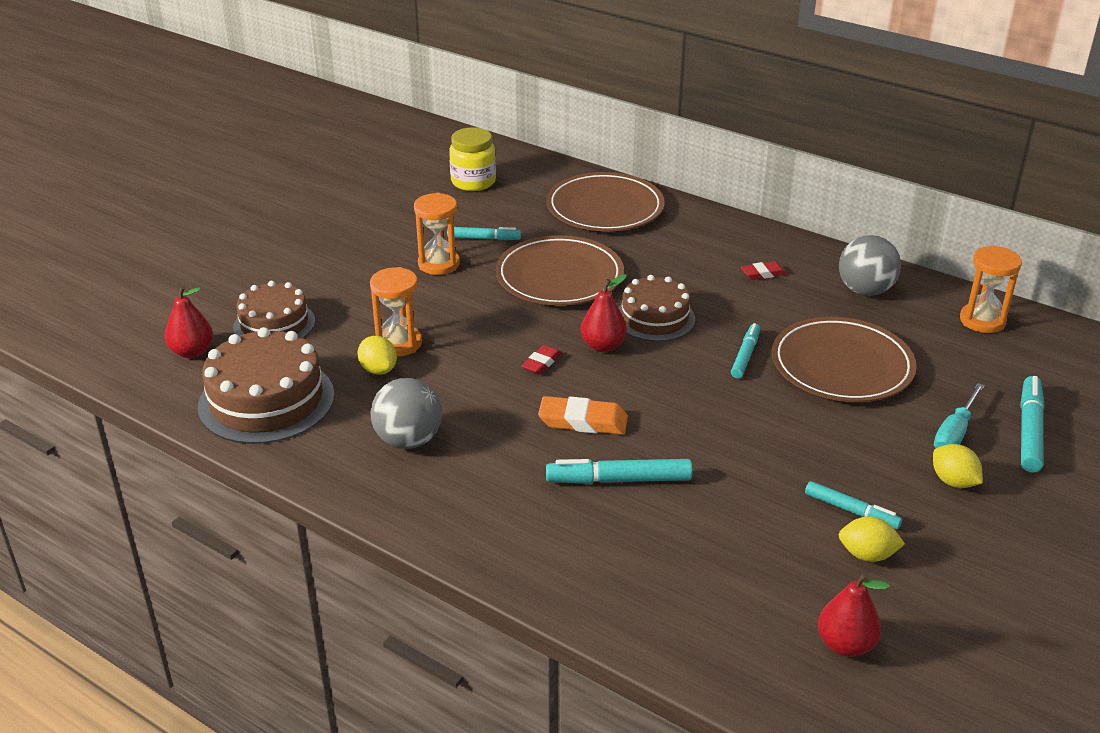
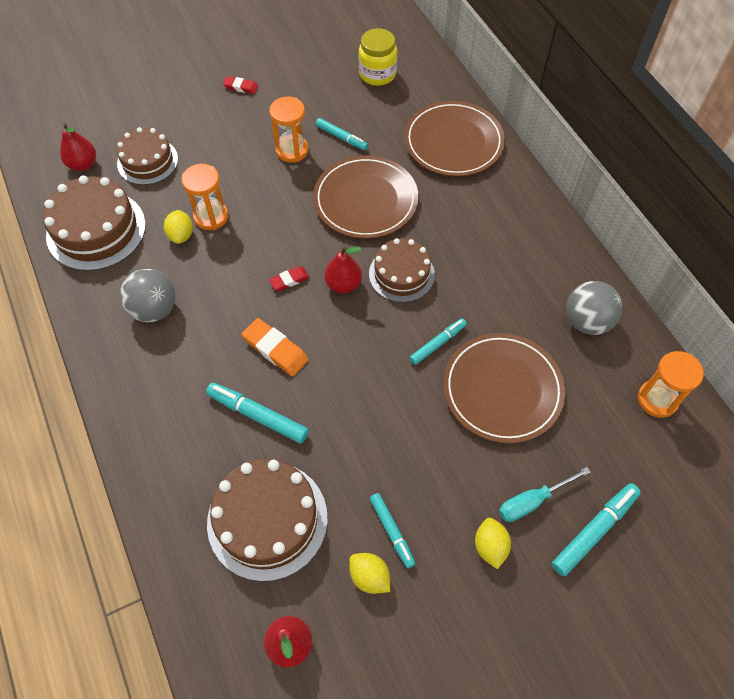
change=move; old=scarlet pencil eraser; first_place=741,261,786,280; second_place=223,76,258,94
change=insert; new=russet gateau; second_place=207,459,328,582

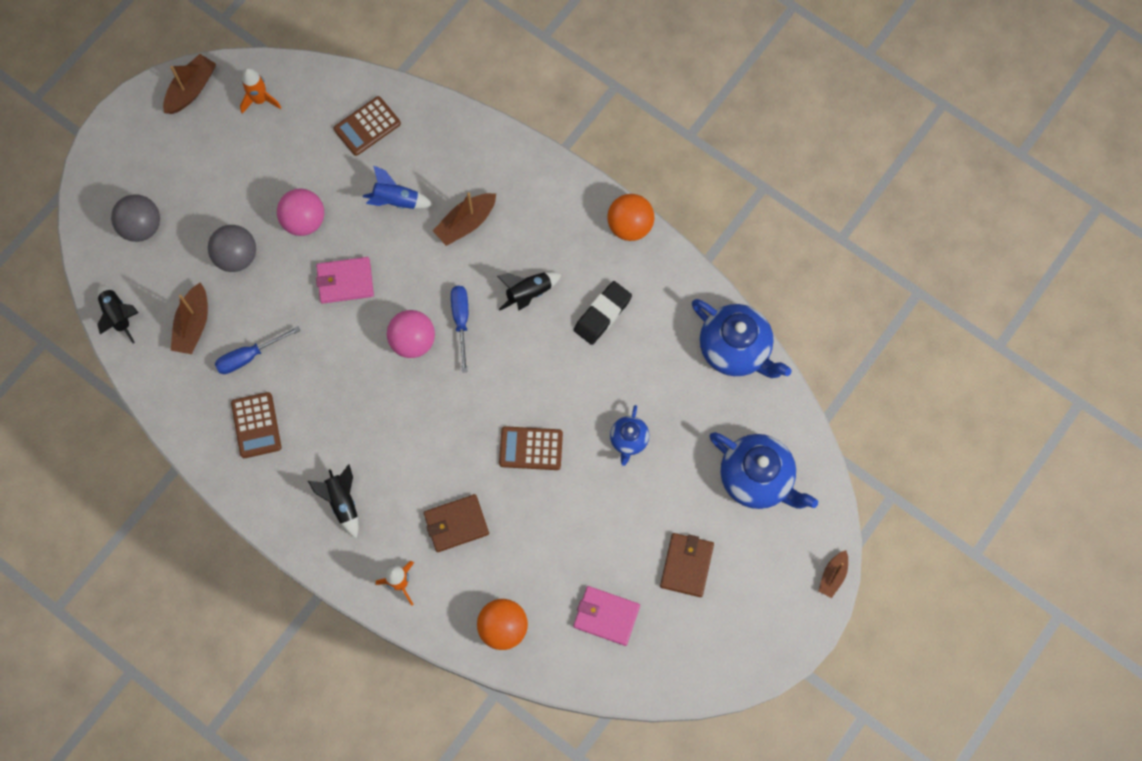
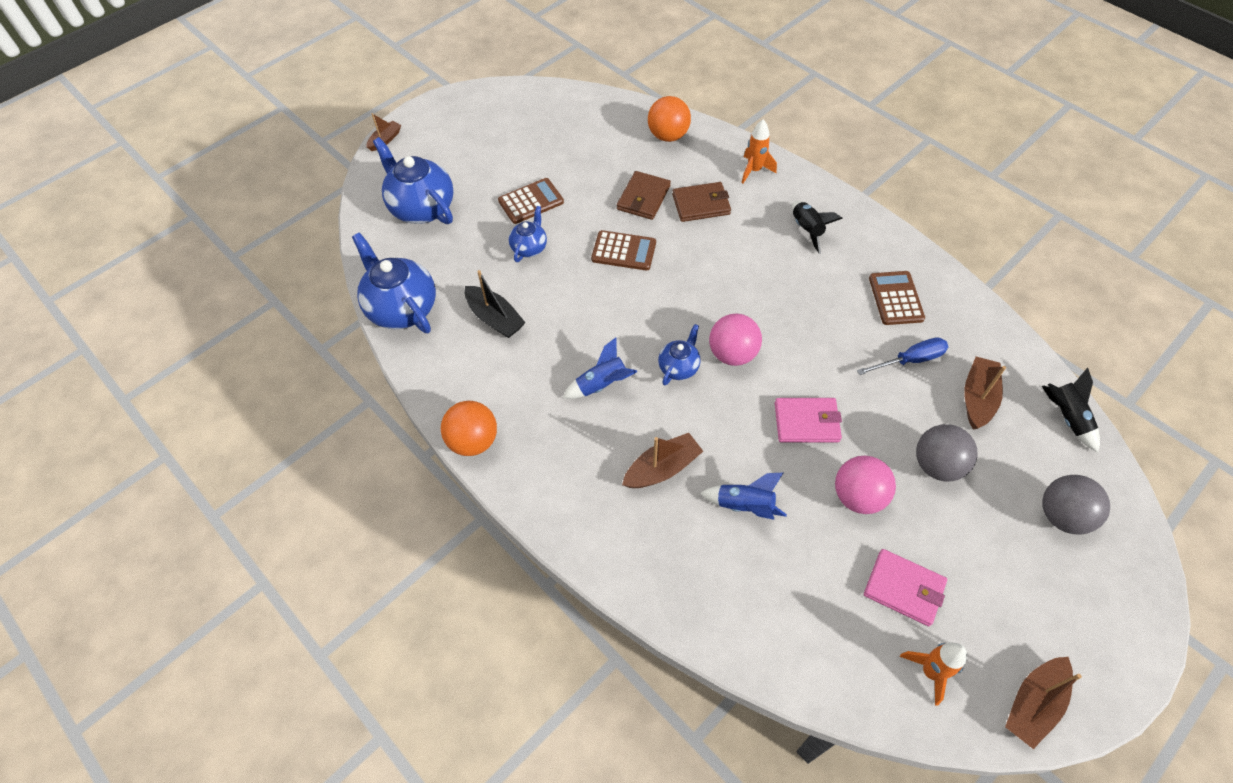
change=move; old=russet adding machine; first_place=334,96,401,156; second_place=498,178,564,224
change=recolor; old=black rocket; new=cobalt rocket; first_place=497,272,562,311; second_place=563,338,637,399
change=delete; old=black pencil eraser; first_place=574,281,632,345
change=replace; old=cobalt hand screwdriver; new=cobalt tea pot; first_place=451,286,468,373; second_place=658,324,701,386
change=move; old=russet card wallet; first_place=660,533,714,597; second_place=617,171,671,220
change=move; old=pink card wallet; first_place=573,586,640,646; second_place=864,549,947,626
change=insert; new=black boat; second_place=465,270,526,338

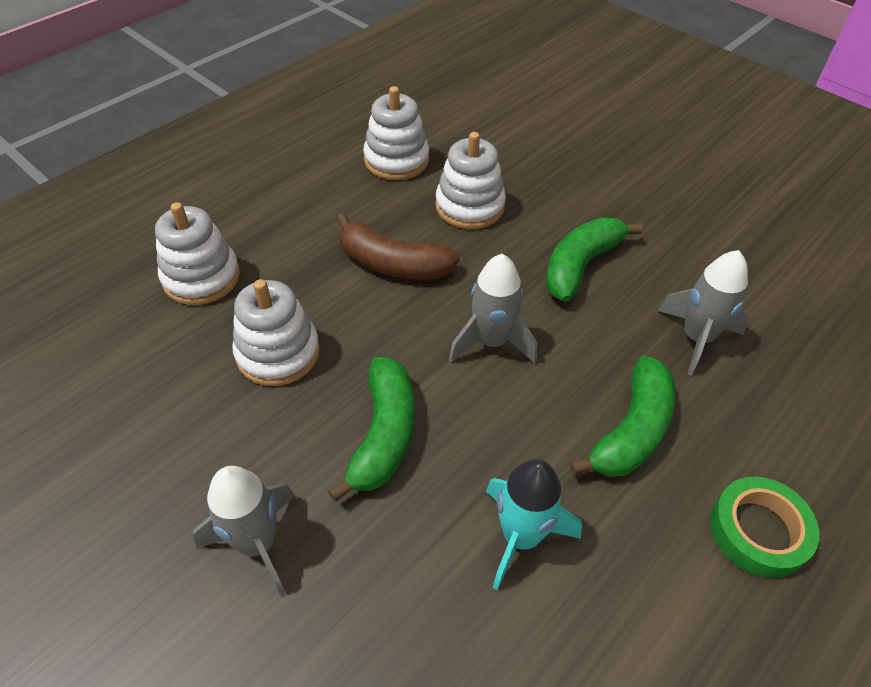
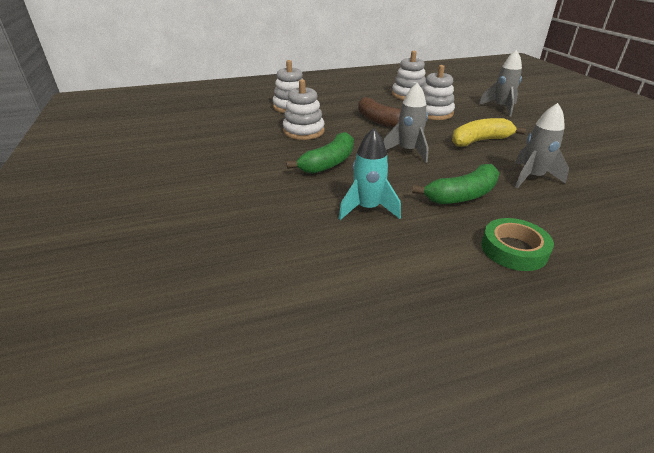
change=recolor; old=emerald toy banana; new=golden toy banana; first_place=545,218,643,302; second_place=452,118,526,146
change=move; old=ash-grey rocket; first_place=193,466,295,596; second_place=479,50,522,116

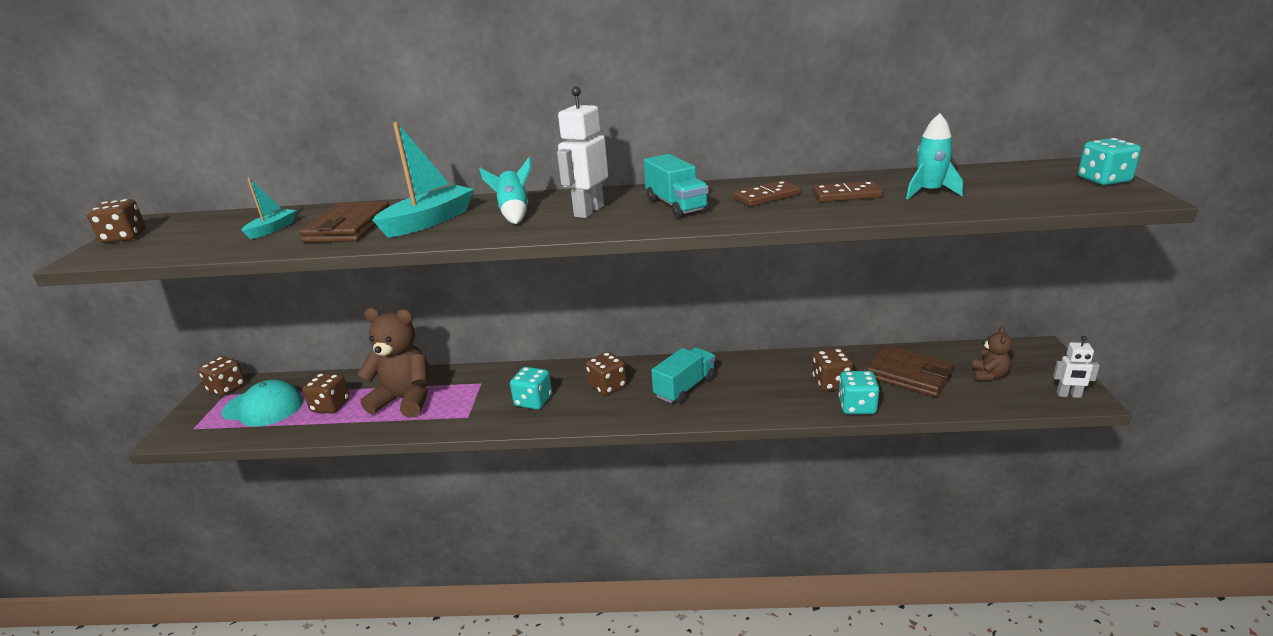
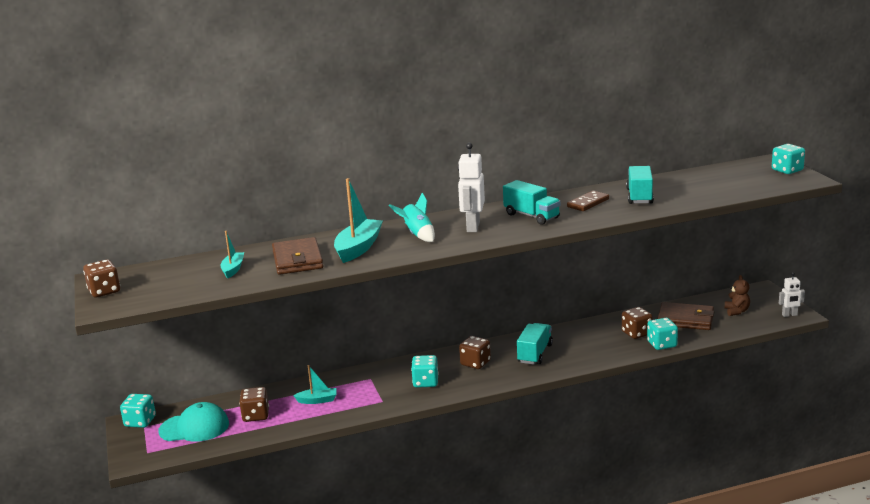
change=delete; old=aqua rocket; first_place=906,113,963,199
change=replace; old=russet domino; new=aqua lorry; first_place=813,181,883,202; second_place=626,166,654,204
change=replace; old=russet stuffed bear; new=aqua boat; first_place=358,308,429,418; second_place=293,365,336,404
change=recolor; old=russet dice; new=aqua dice; first_place=198,356,246,396; second_place=120,394,156,428

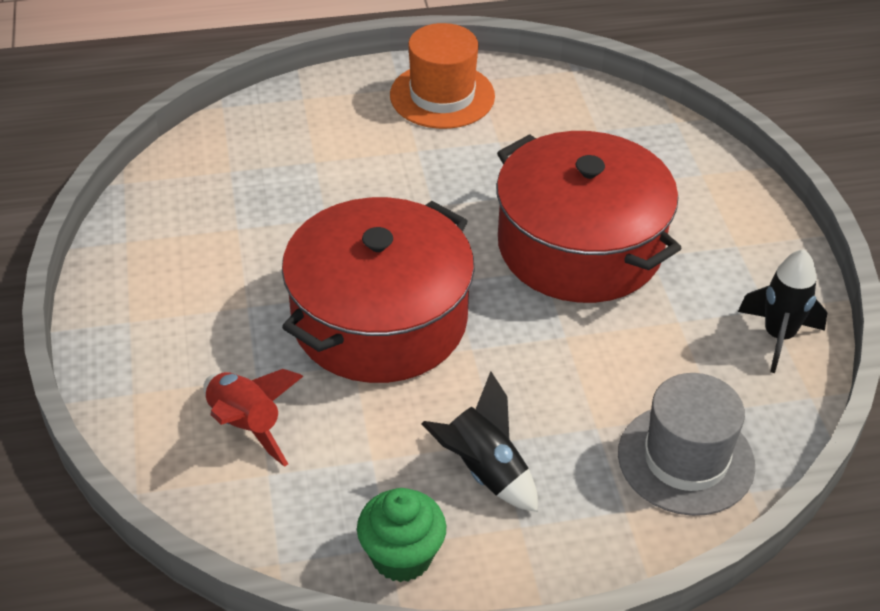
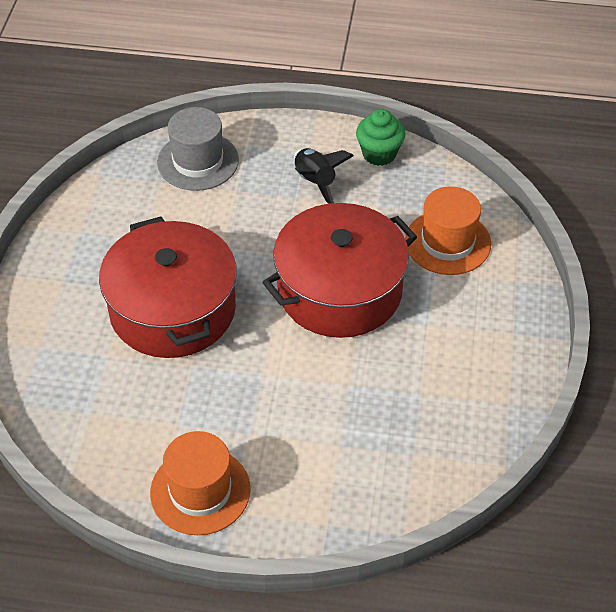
change=delete; old=black rocket; first_place=738,249,827,373
change=replace; old=scarlet rocket; new=orange-coloured hat; first_place=203,369,303,467; second_place=405,186,491,275

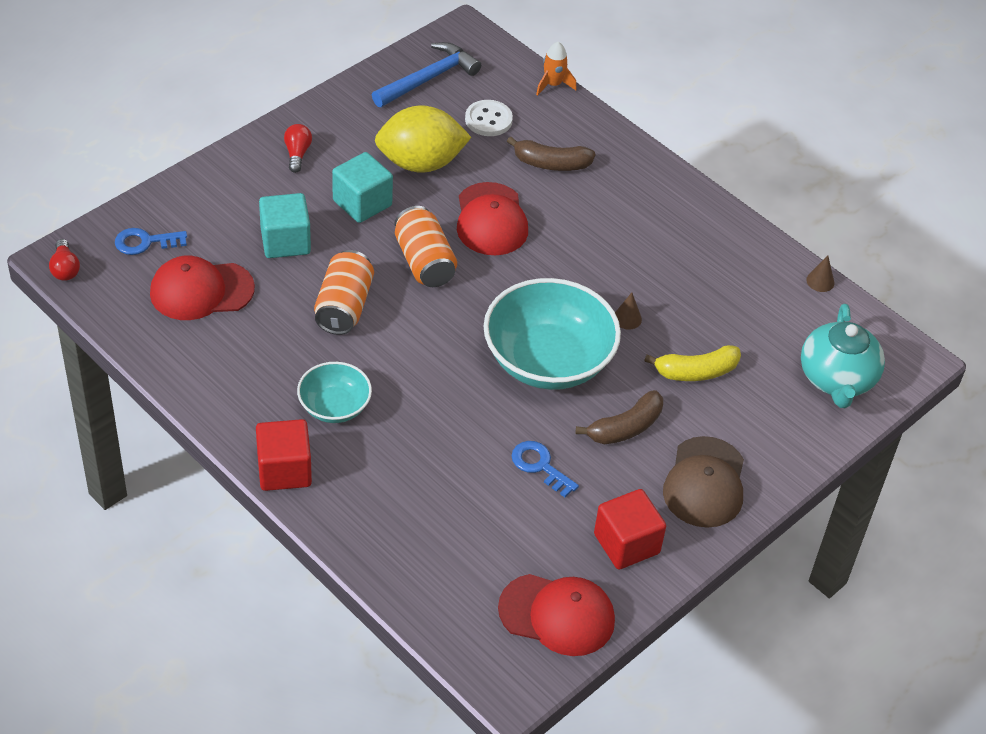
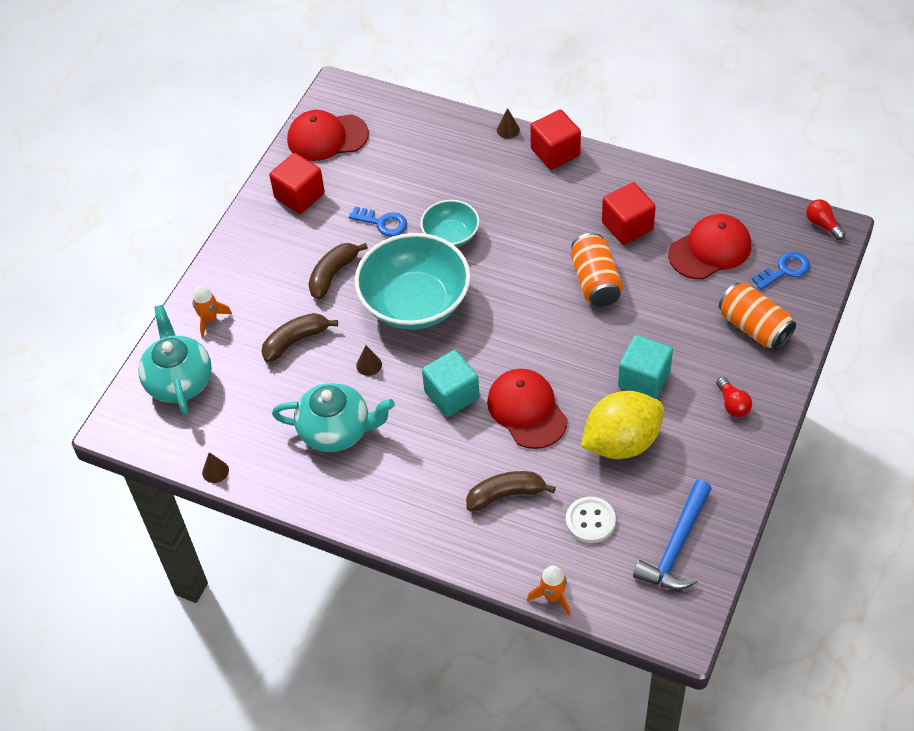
change=move; old=aqua solid cube; first_place=259,193,311,258; second_place=422,350,480,417
change=move; old=orange-coloured can; first_place=395,206,457,287; second_place=719,283,796,350
change=recolor; old=golden toy banana; new=russet toy banana; first_place=644,345,741,381; second_place=261,313,338,363
change=move; old=aqua serving bowl; first_place=297,362,372,423; second_place=420,200,480,247
change=delete; old=russet baseball cap; first_place=663,436,744,528
change=insert; new=russet solid cone; second_place=497,108,520,139
change=insert; new=scarlet solid cube; second_place=602,182,656,245
change=insert; new=orange-coloured rocket; second_place=192,286,232,338
change=insert; new=aqua tea pot; second_place=272,383,395,452

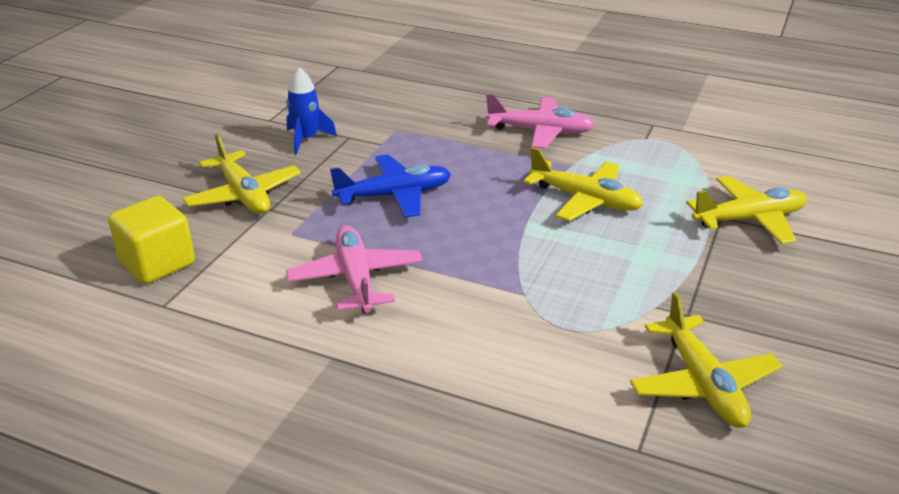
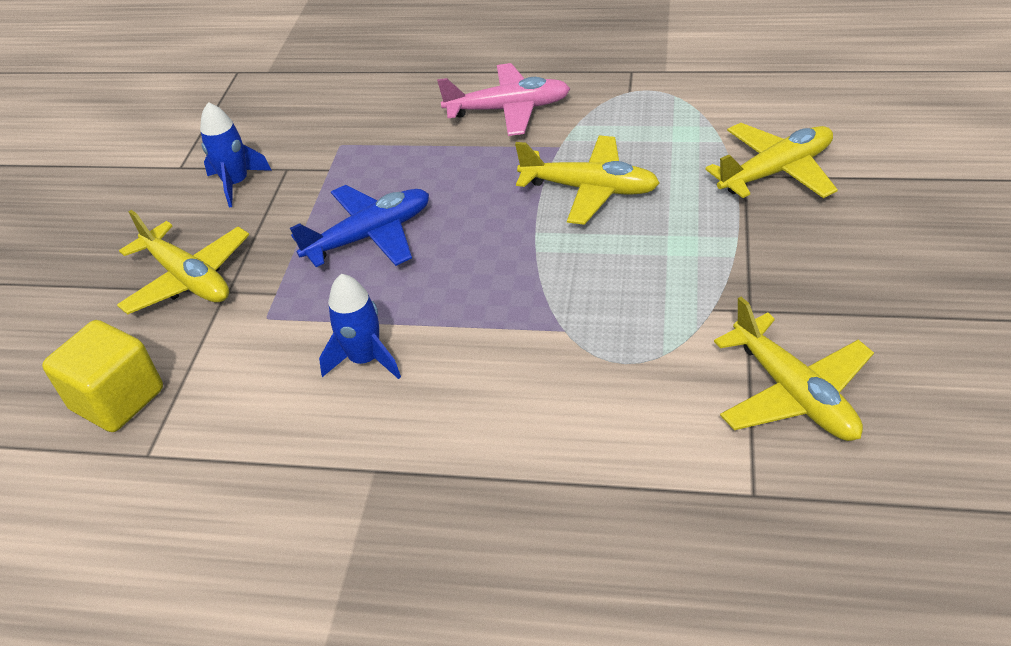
change=replace; old=pink plane; new=cobalt rocket; first_place=286,225,423,313; second_place=319,274,401,379

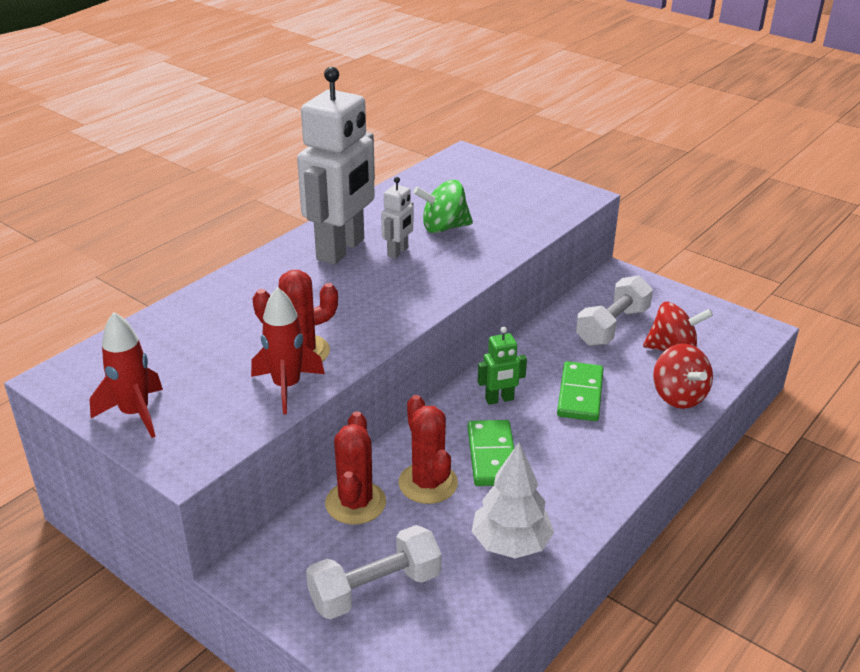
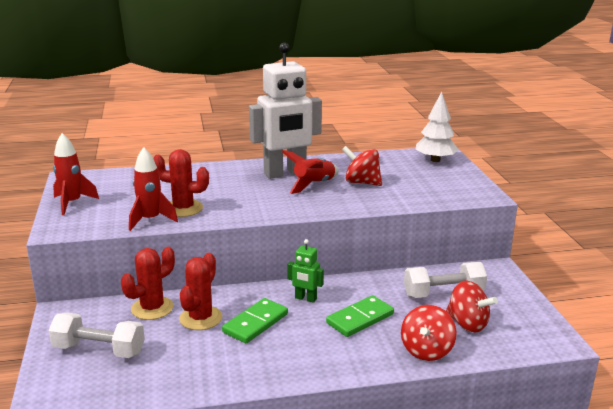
change=replace; old=white robot; new=scarlet rocket; first_place=381,177,414,259; second_place=282,150,339,194
change=recolor; old=emerald spinning top; new=scarlet spinning top; first_place=413,180,473,233; second_place=342,146,382,186
change=move; old=white toy tree; first_place=472,443,554,558; second_place=416,92,459,162

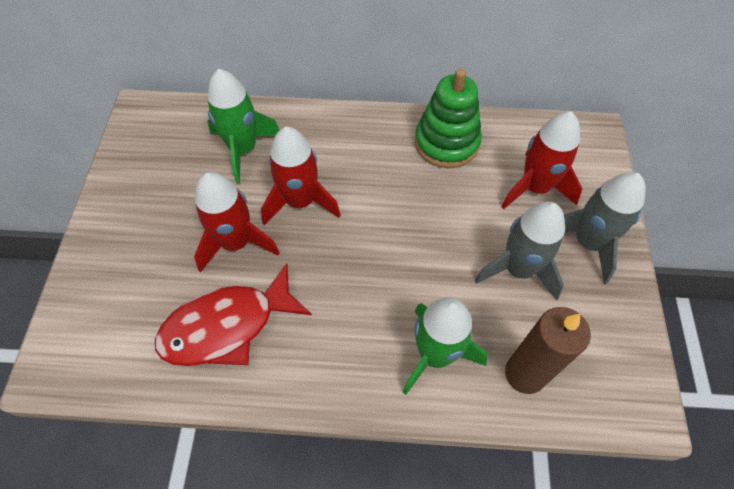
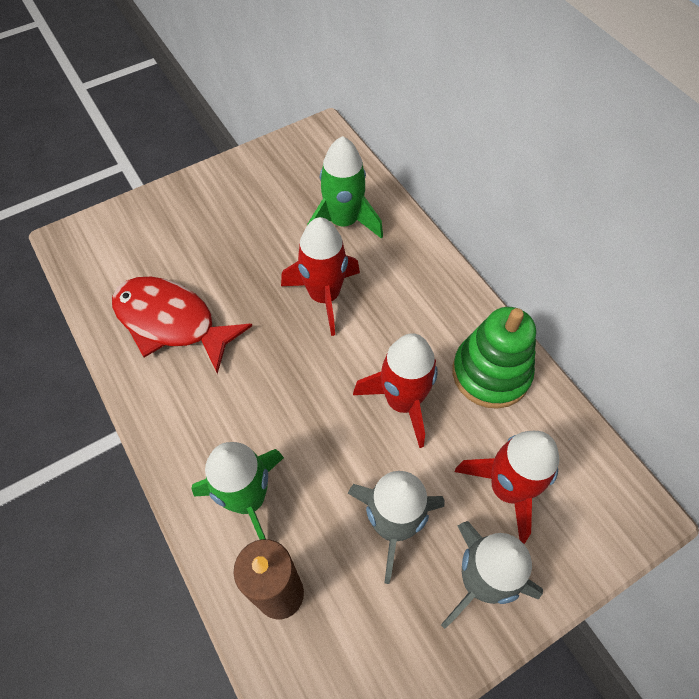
change=move; old=scarlet rocket; first_place=194,172,280,272; second_place=353,333,438,448

